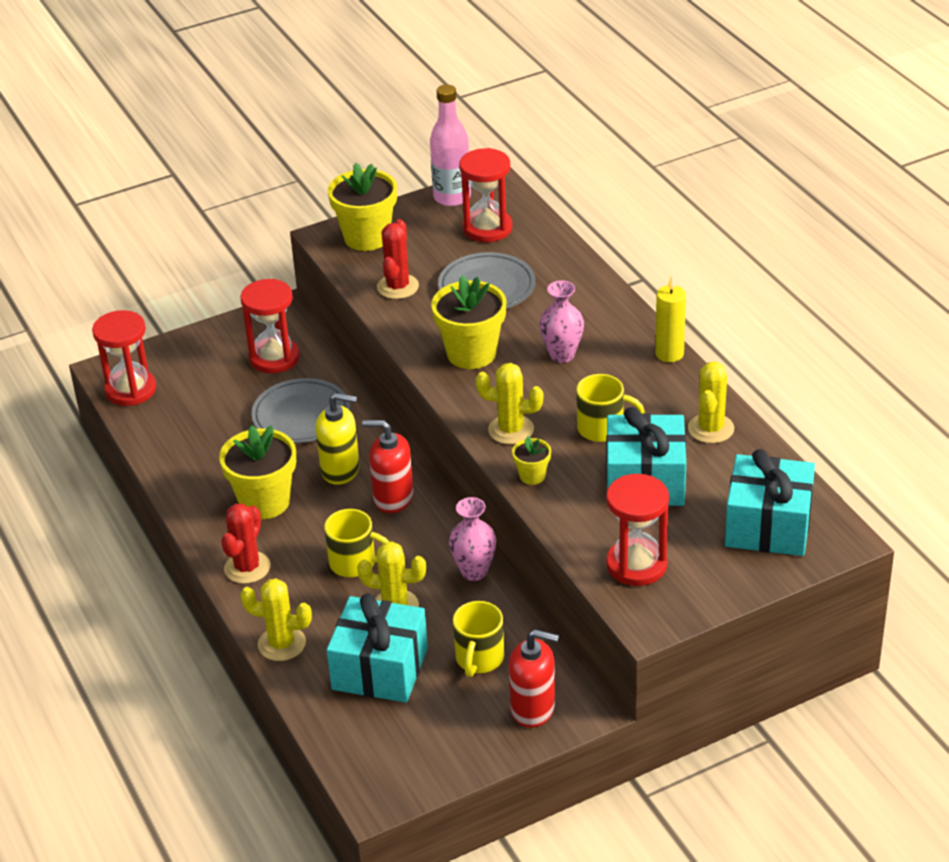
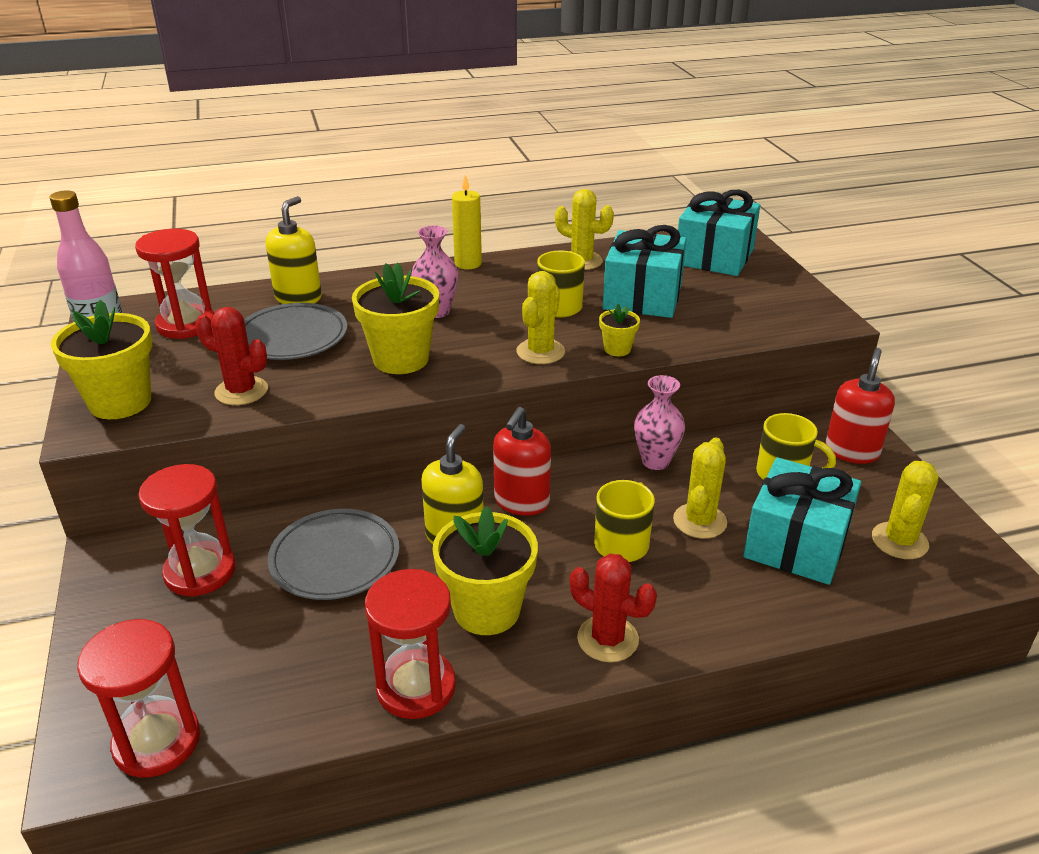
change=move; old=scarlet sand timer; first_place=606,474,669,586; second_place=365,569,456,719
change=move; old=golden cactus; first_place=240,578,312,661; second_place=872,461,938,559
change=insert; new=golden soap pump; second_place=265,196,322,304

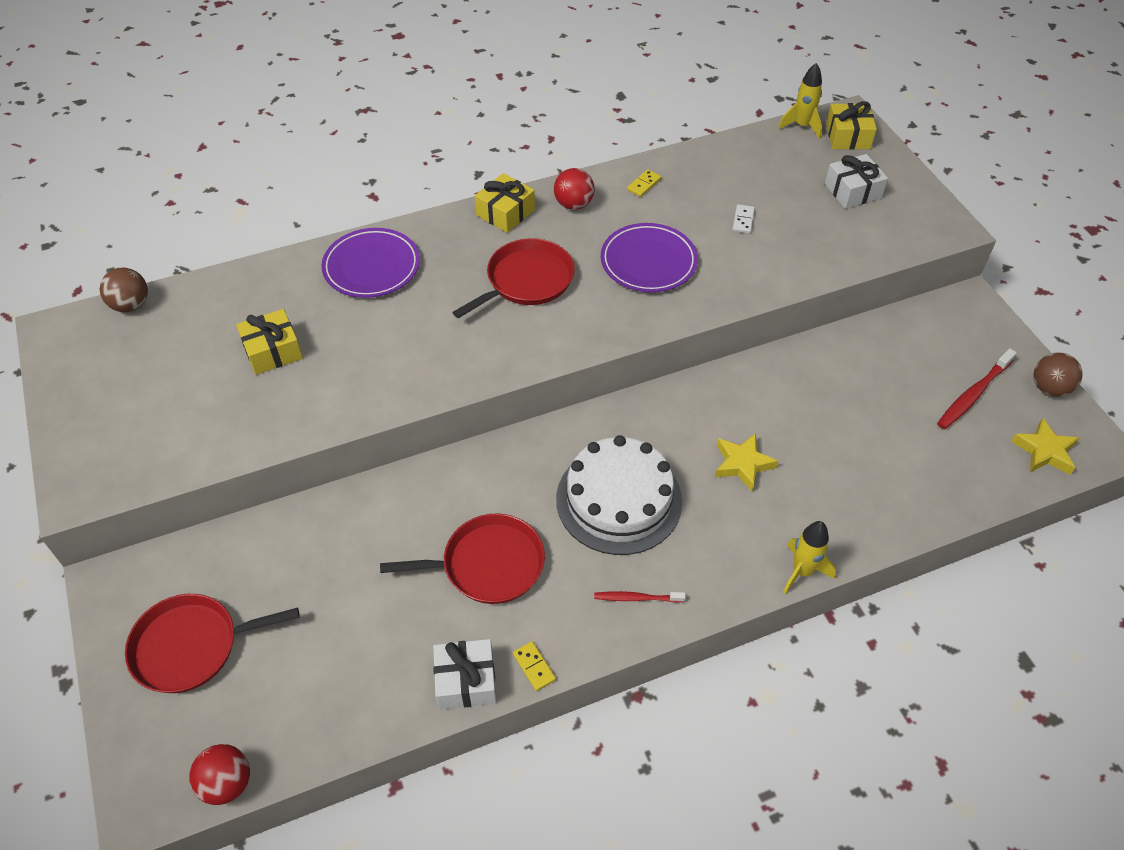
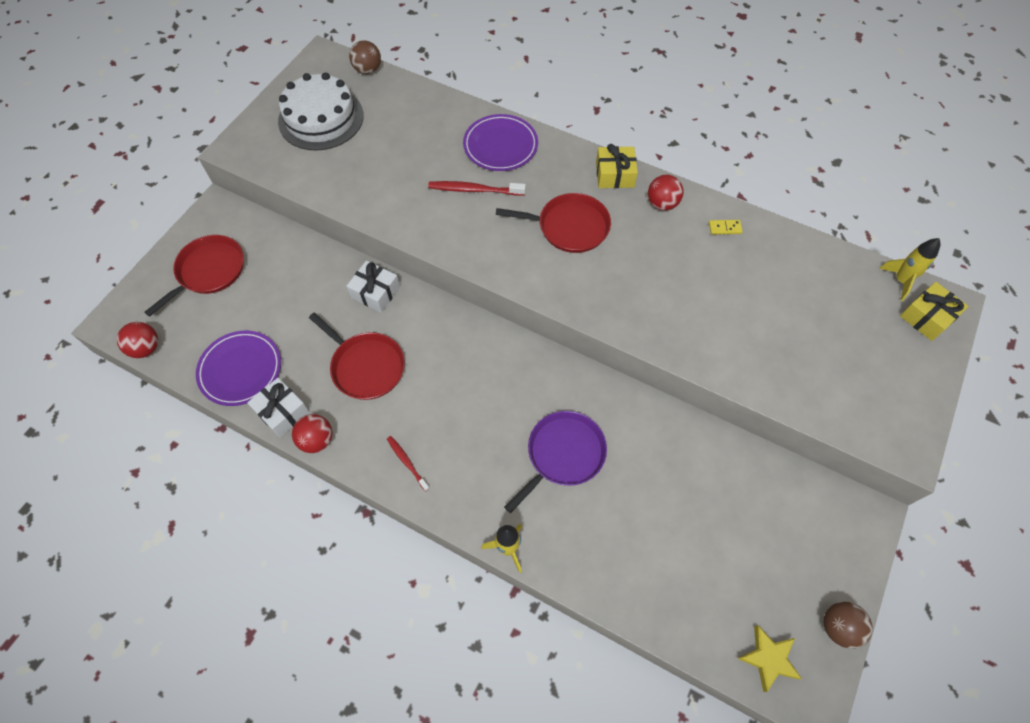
change=move; old=white gift; first_place=825,154,888,209; second_place=347,260,400,313
change=delete; old=white domino; first_place=732,204,755,234
change=move; old=royal purple flat dish; first_place=601,223,698,292; second_place=196,331,281,406
change=delete; old=golden gift; first_place=236,309,303,375
change=move; old=scarlet tooth brush; first_place=937,348,1017,429; second_place=428,181,526,196
change=replace; old=golden star; new=royal purple frying pan; first_place=715,433,778,491; second_place=504,411,607,513
change=move; old=white gateau; first_place=556,435,682,555; second_place=278,72,364,151
change=rotate; old=scarlet frying pan; first_place=125,594,300,693; second_place=144,235,244,317; degrees=90
change=replace; old=golden domino; new=scarlet sphere; first_place=513,641,556,691; second_place=292,414,332,453

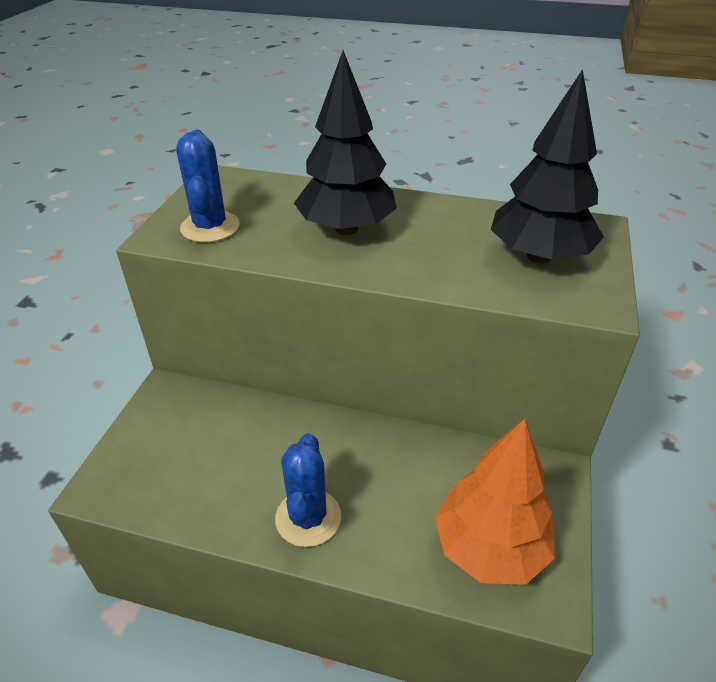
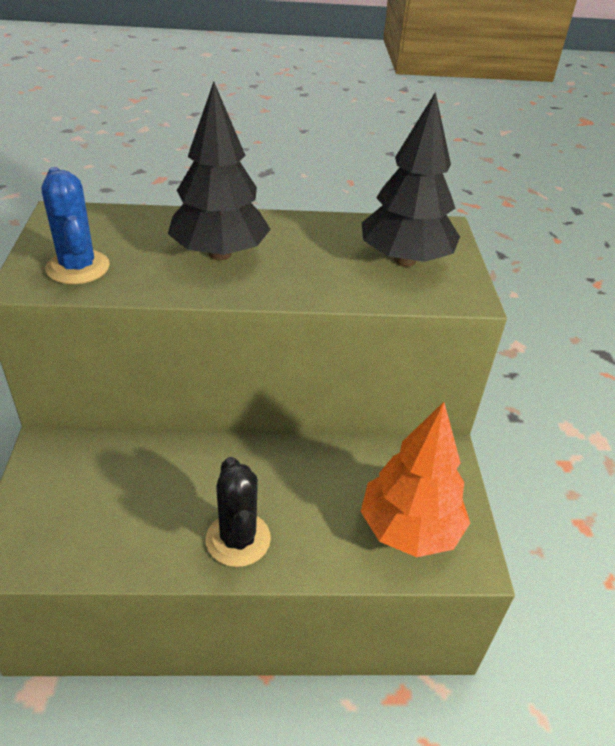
change=recolor; old=cobalt cactus; new=black cactus; first_place=275,433,341,547; second_place=206,457,271,567

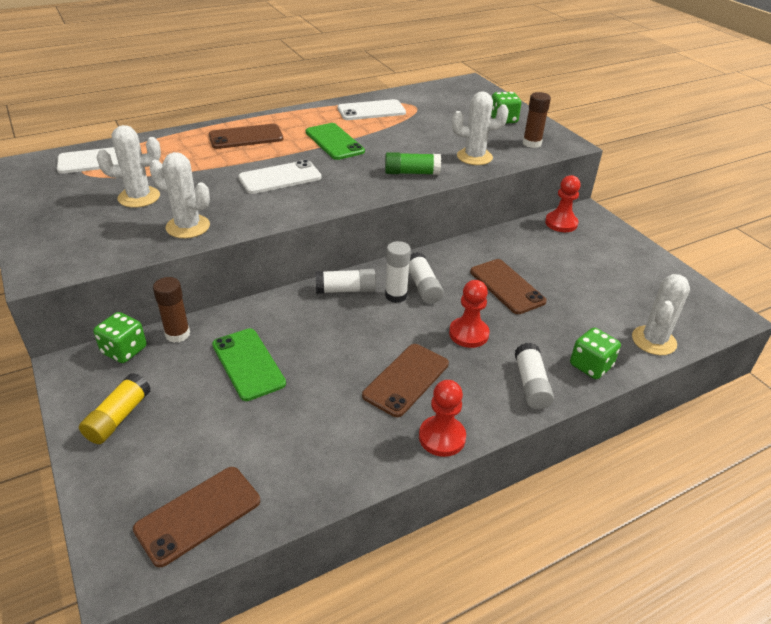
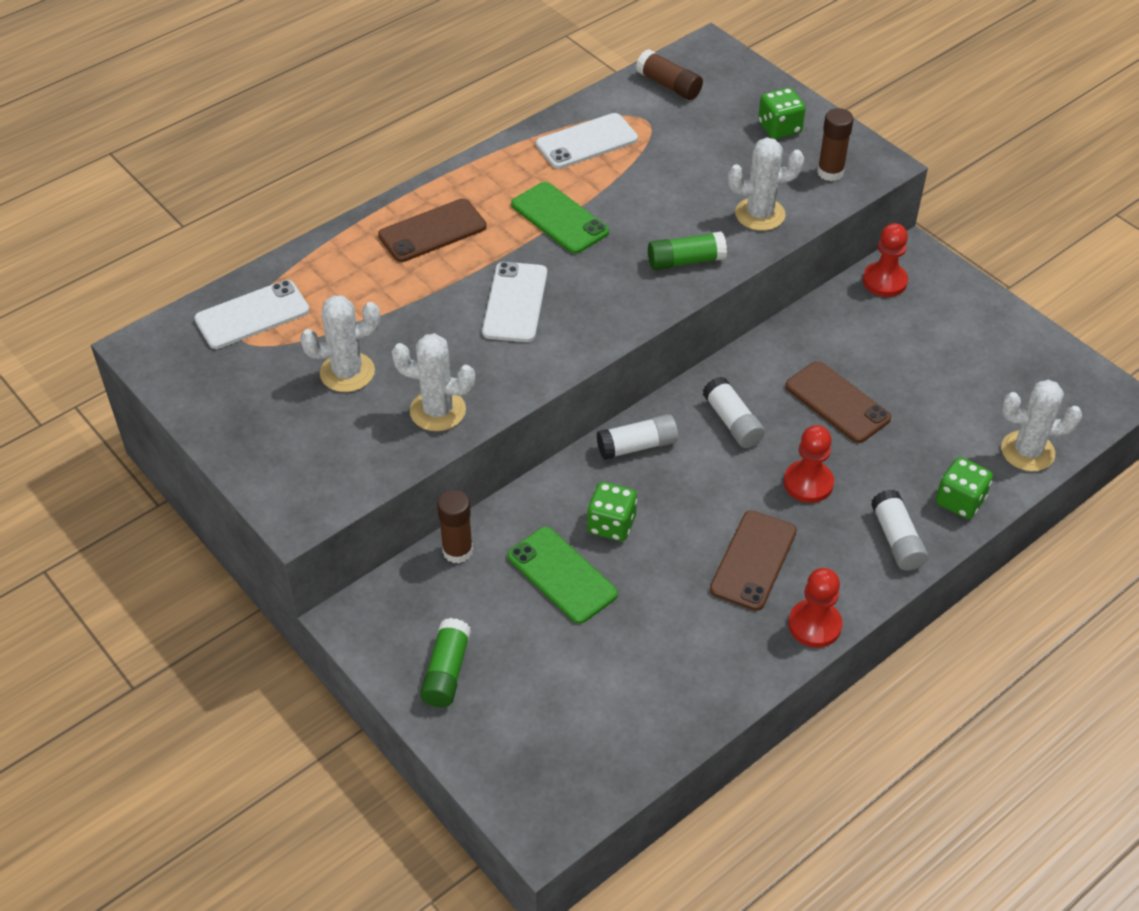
change=rotate; old=white smartphone; first_place=238,160,322,194; second_place=482,262,547,342; degrees=-45
change=delete; old=white glue; first_place=385,241,411,303
change=rotate; old=white cactus; first_place=632,274,690,355; second_place=1001,380,1082,471; degrees=75
change=move; old=emerald dice; first_place=93,312,146,363; second_place=587,482,637,541
change=recolor; old=golden glue; new=emerald glue; first_place=79,373,151,444; second_place=420,618,471,707
change=delete; old=russet smartphone; first_place=133,467,260,567
change=insert; new=russet glue; second_place=636,49,703,100

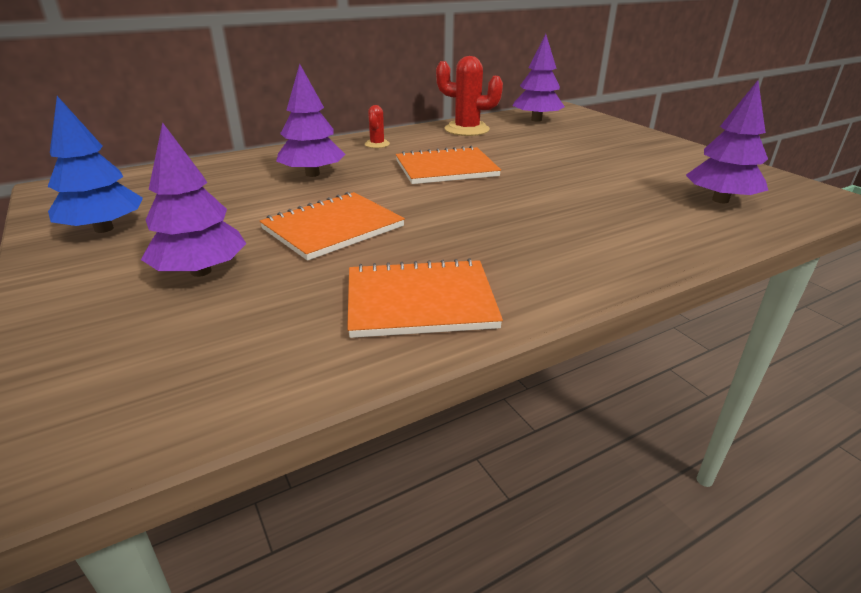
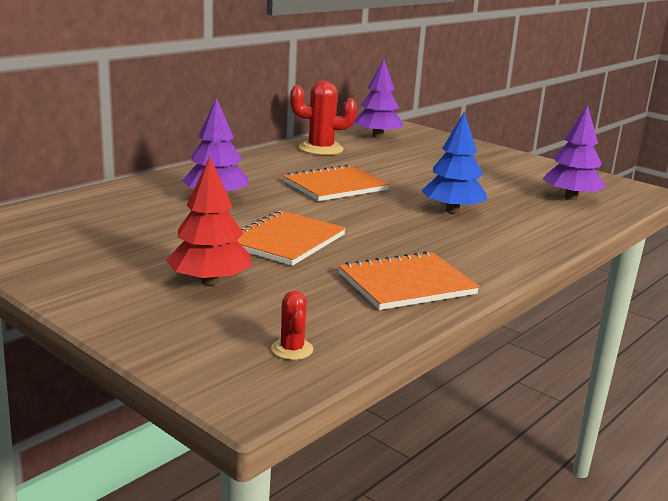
change=move; old=cobalt toy tree; first_place=48,96,143,233; second_place=421,111,487,213
change=move; old=scarlet cactus; first_place=365,105,390,148; second_place=271,291,313,360
change=recolor; old=royal purple toy tree; new=scarlet toy tree; first_place=141,122,246,277; second_place=166,157,252,286

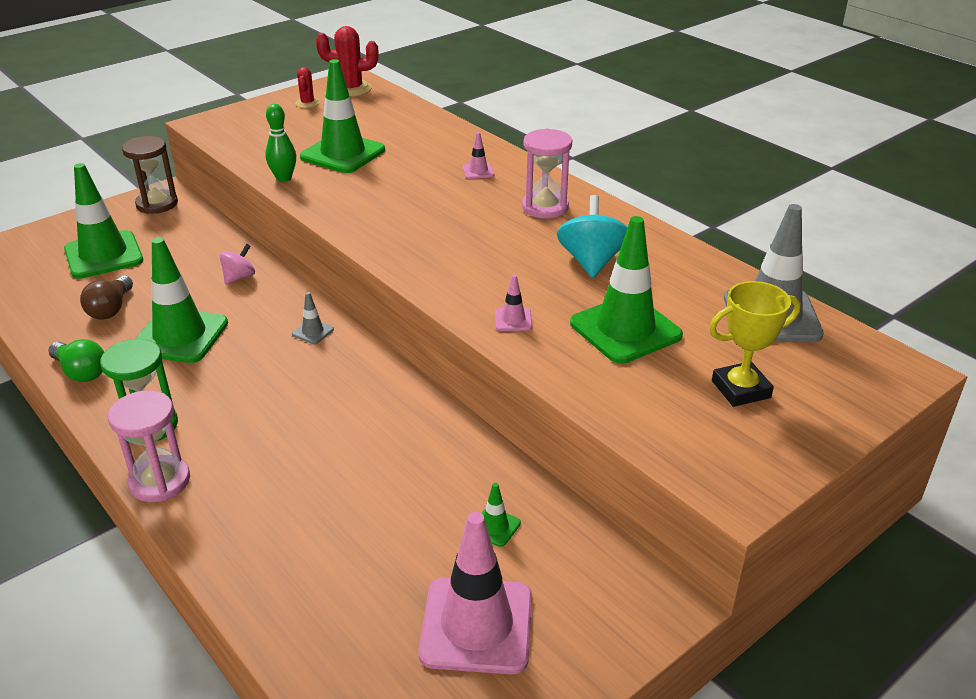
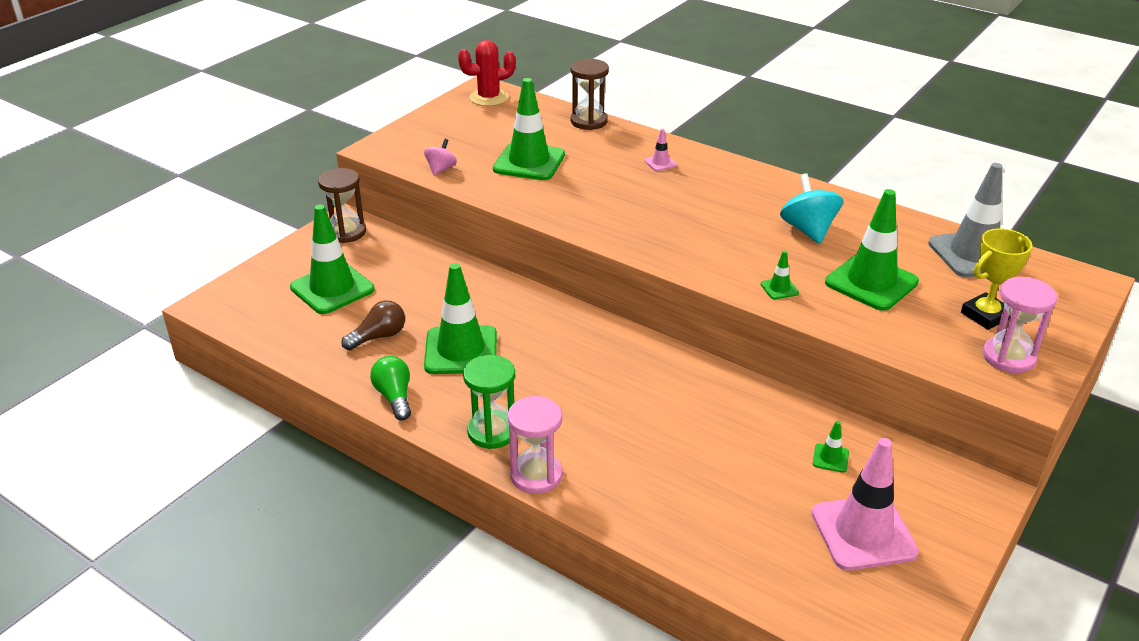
change=delete; old=scarlet cactus; first_place=295,67,320,108
change=delete; old=emerald tenpin; first_place=265,104,296,182
change=move; old=pink sand timer; first_place=522,128,572,219; second_place=983,277,1057,373
change=move; old=pink spinning top; first_place=219,244,255,285; second_place=424,139,457,176
change=recolor; old=pink traffic cone; new=emerald traffic cone; first_place=495,274,532,331; second_place=760,250,799,300
change=rotate; old=russet light bulb; first_place=80,275,133,320; second_place=341,301,405,350; degrees=-120
change=delete; old=ash-grey traffic cone; first_place=292,292,334,344
change=rotate; old=emerald light bulb; first_place=48,339,104,382; second_place=370,356,411,420; degrees=-135
change=insert; new=russet sand timer; second_place=571,59,609,130

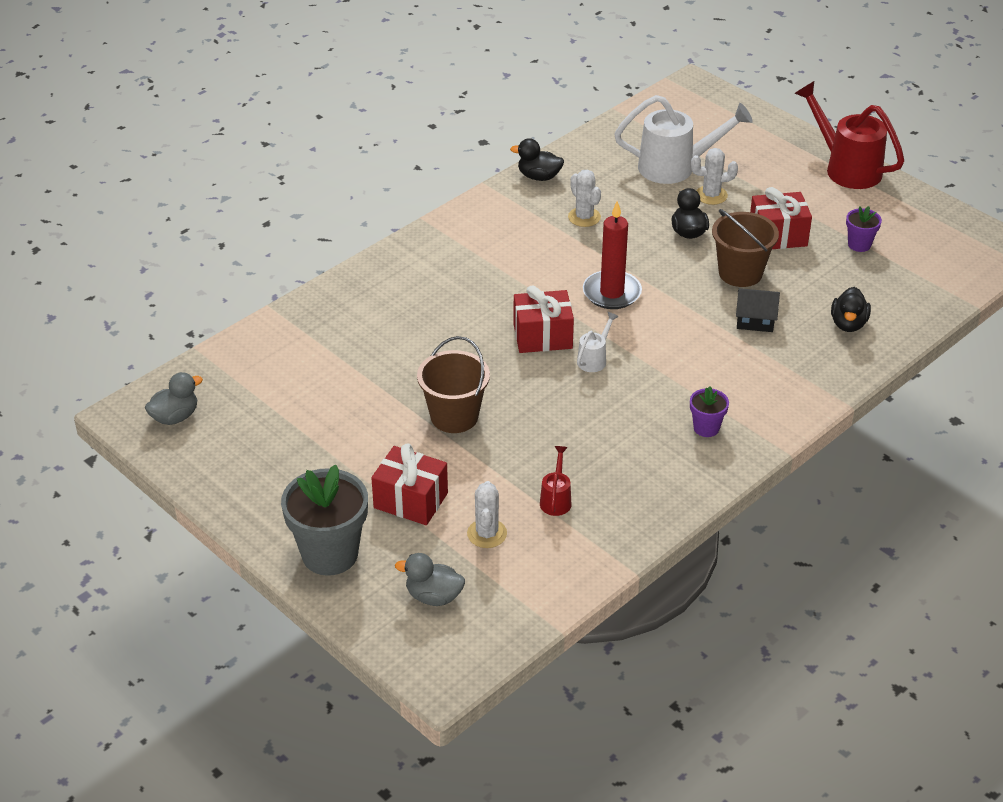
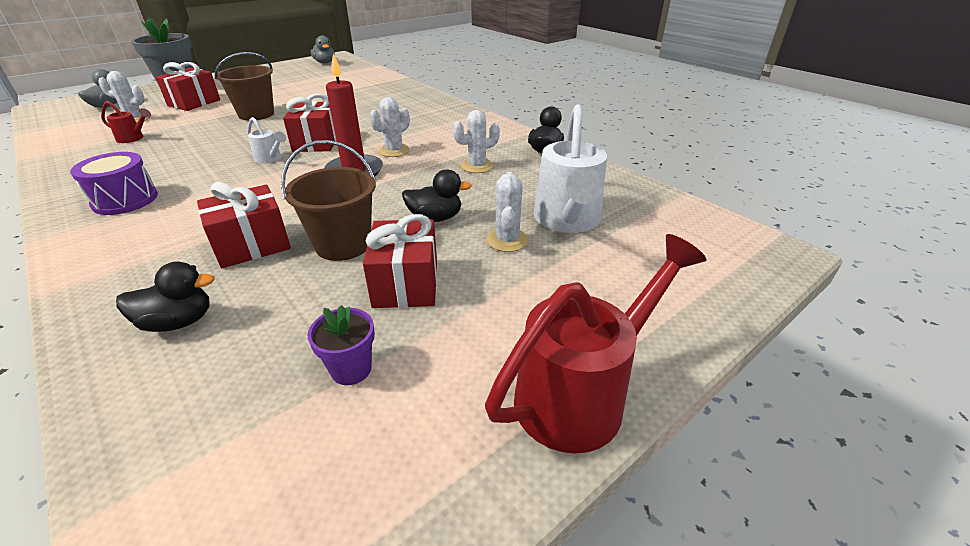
change=rotate; old=black duck; first_place=831,287,871,332; second_place=116,262,215,332; degrees=150
change=replace; old=black toy house; new=scarlet gift; first_place=736,288,780,332; second_place=197,182,291,268
change=replace; old=royal purple potted plant; new=royal purple snare drum; first_place=690,386,729,437; second_place=70,152,158,215
change=insert; new=white cactus; second_place=369,97,410,157

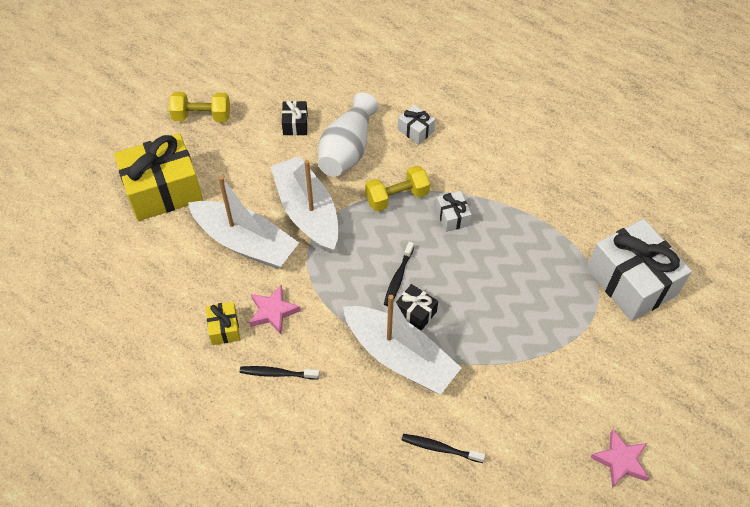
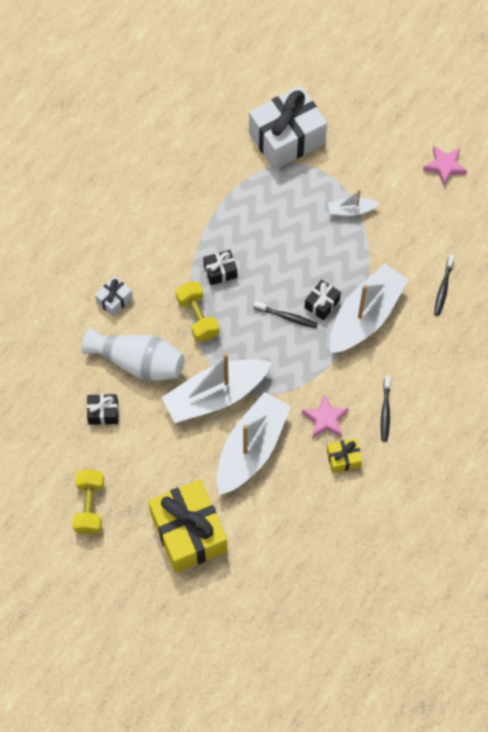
change=recolor; old=white gift; new=black gift; first_place=436,191,472,232; second_place=203,250,237,285
change=insert; new=white boat; second_place=328,189,380,216

